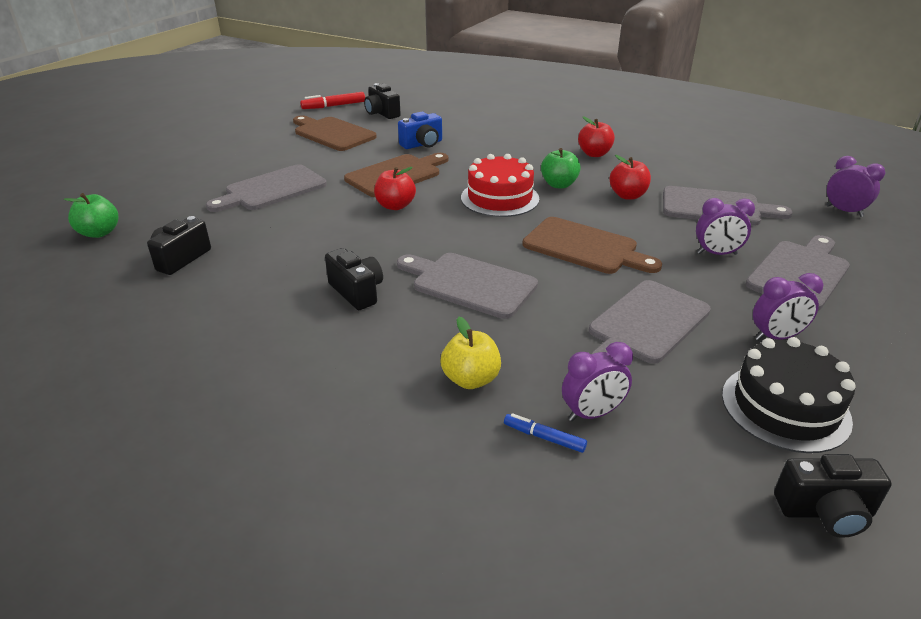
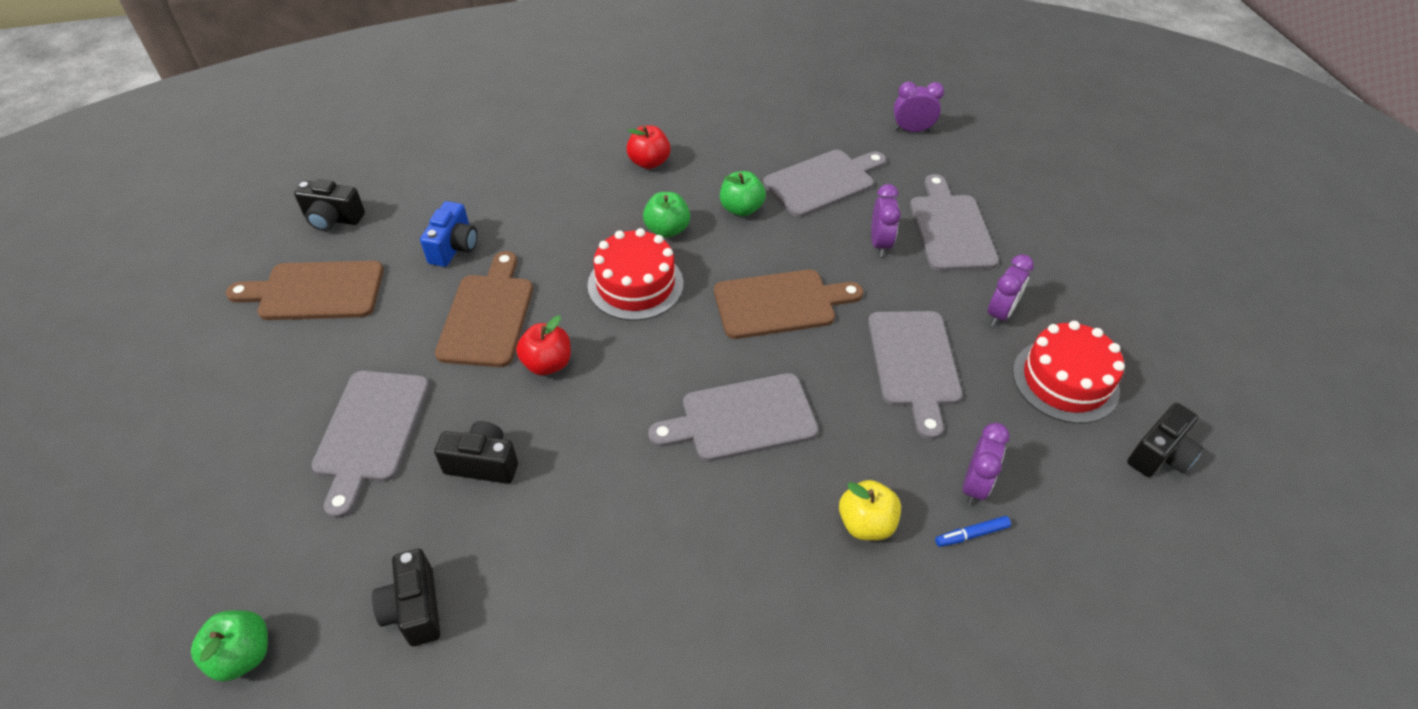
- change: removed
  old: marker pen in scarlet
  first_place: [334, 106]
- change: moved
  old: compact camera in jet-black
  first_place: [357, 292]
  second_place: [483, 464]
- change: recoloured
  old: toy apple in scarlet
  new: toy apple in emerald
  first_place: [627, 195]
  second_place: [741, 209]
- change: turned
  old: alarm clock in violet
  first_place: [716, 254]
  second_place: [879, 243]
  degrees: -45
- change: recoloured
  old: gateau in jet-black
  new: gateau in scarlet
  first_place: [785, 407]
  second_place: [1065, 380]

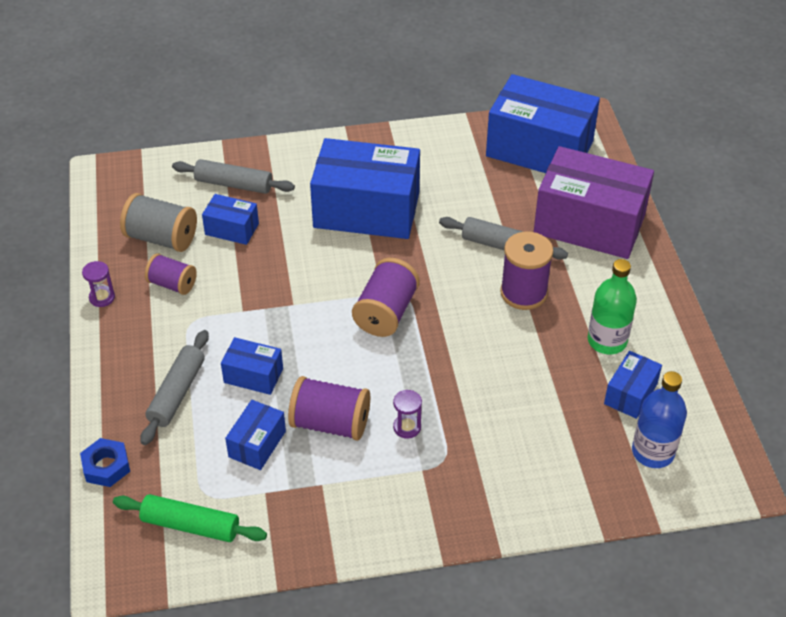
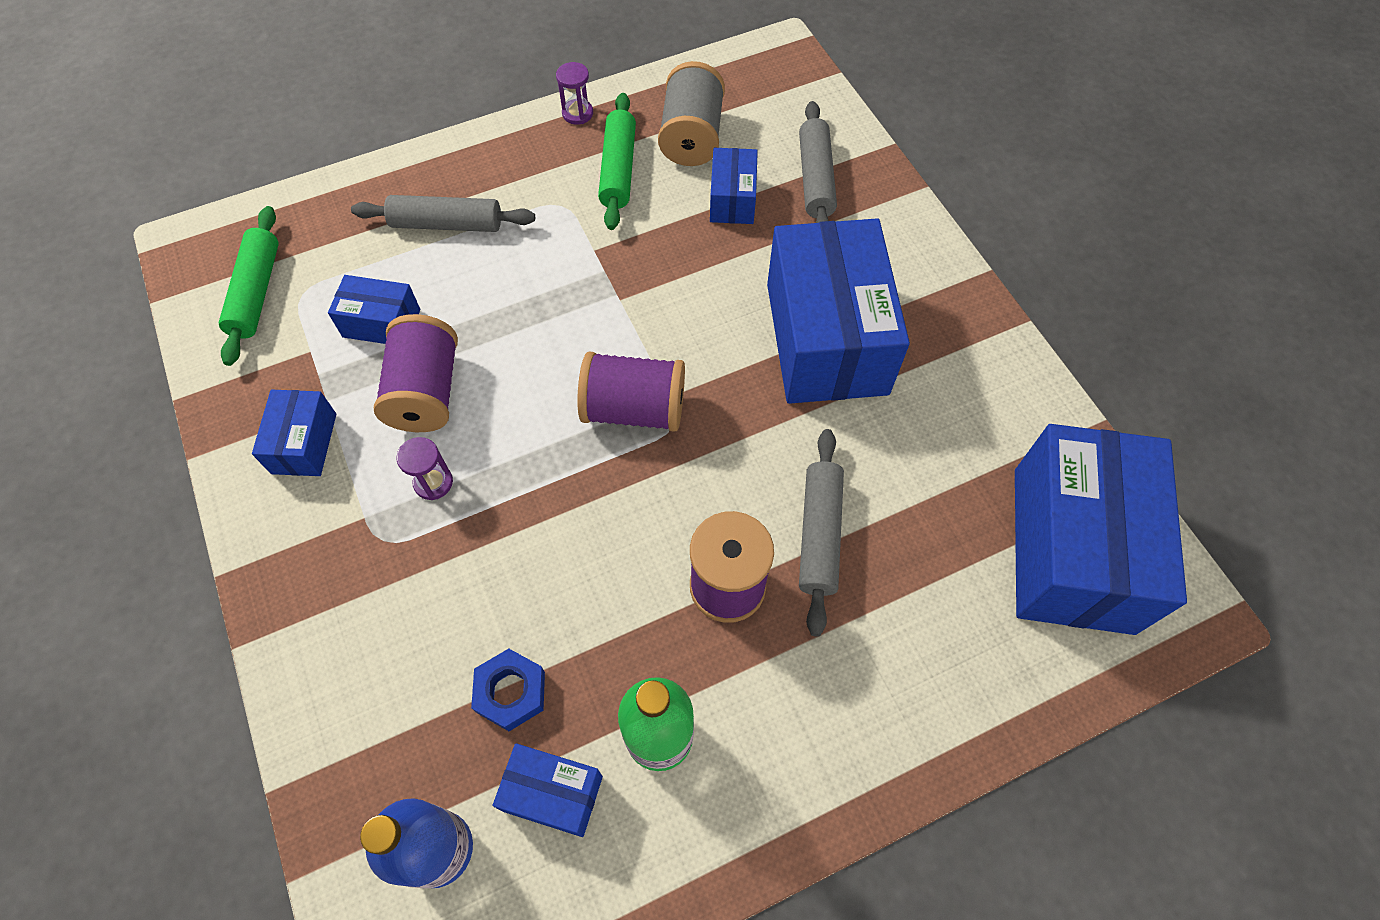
- change: moved
  old: hexagon nut in royal blue
  first_place: [106, 466]
  second_place: [511, 692]
- change: replaced
  old: reel of thread in violet
  new: dough roller in emerald
  first_place: [172, 284]
  second_place: [618, 169]
- change: moved
  old: parcel in royal blue
  first_place: [253, 375]
  second_place: [304, 443]
- change: removed
  old: parcel in violet
  first_place: [589, 224]

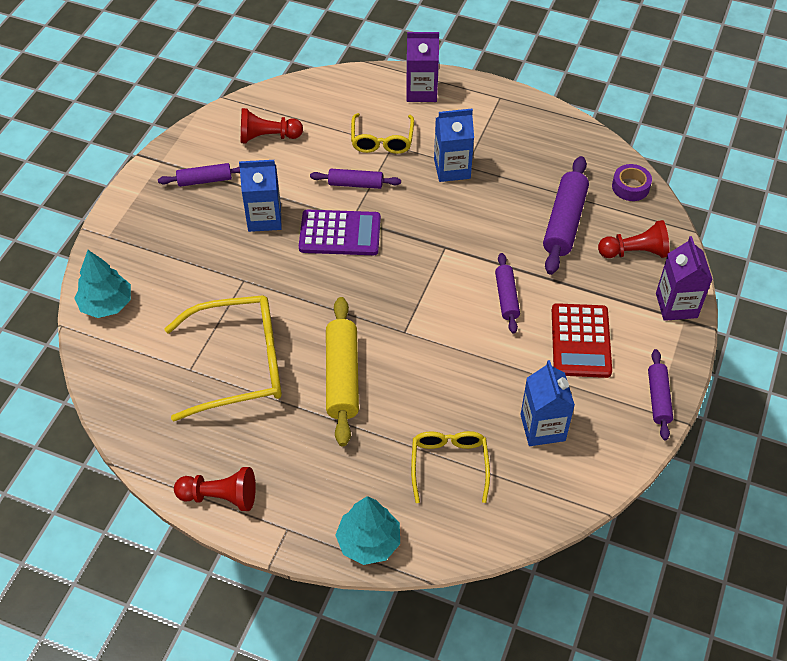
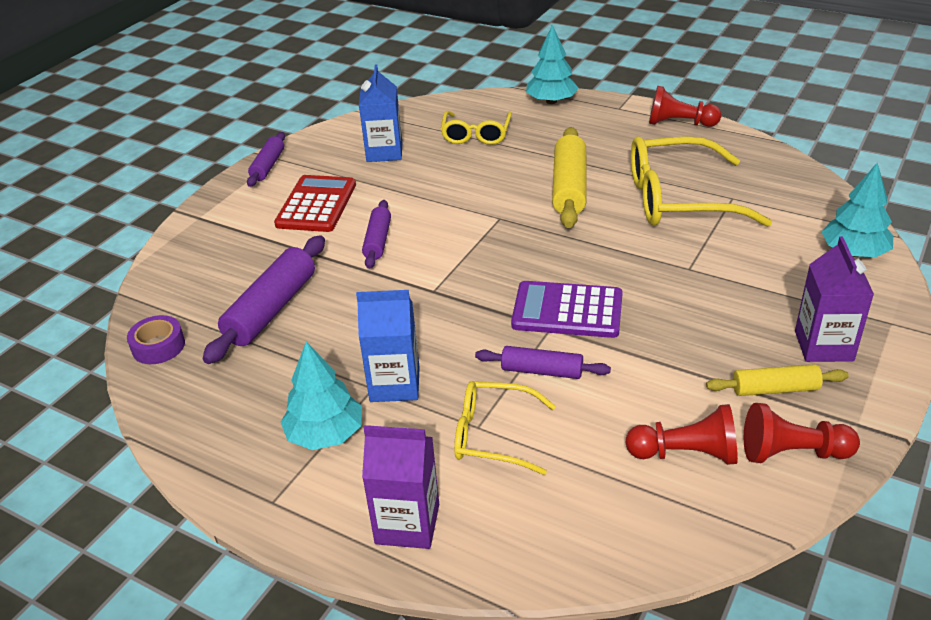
- change: recoloured
  old: dough roller in violet
  new: dough roller in bright yellow
  first_place: [205, 180]
  second_place: [775, 389]
- change: removed
  old: juice carton in royal blue
  first_place: [264, 218]
- change: turned
  old: spectacles in bright yellow
  first_place: [382, 140]
  second_place: [493, 435]
  degrees: -90
- change: moved
  old: pawn in scarlet
  first_place: [635, 252]
  second_place: [792, 453]
- change: moved
  old: juice carton in violet
  first_place: [676, 305]
  second_place: [823, 346]
- change: added
  new: toy tree in aqua
  second_place: [325, 434]

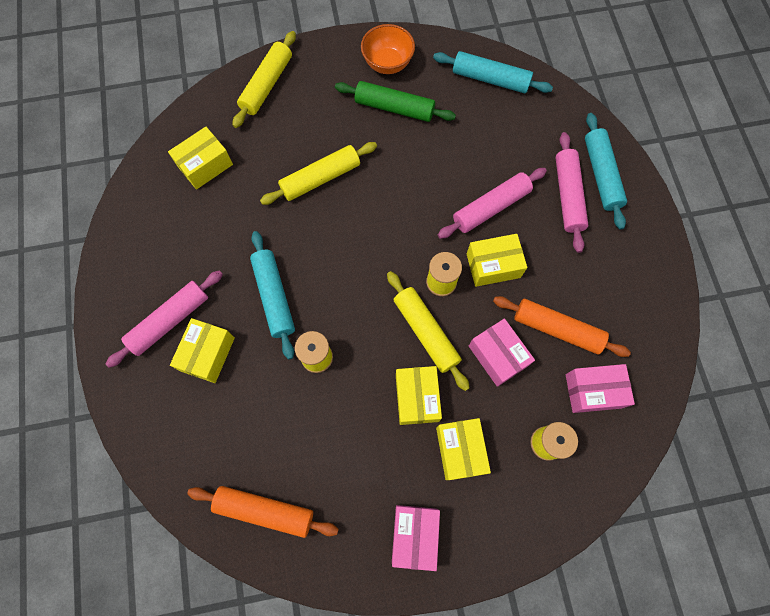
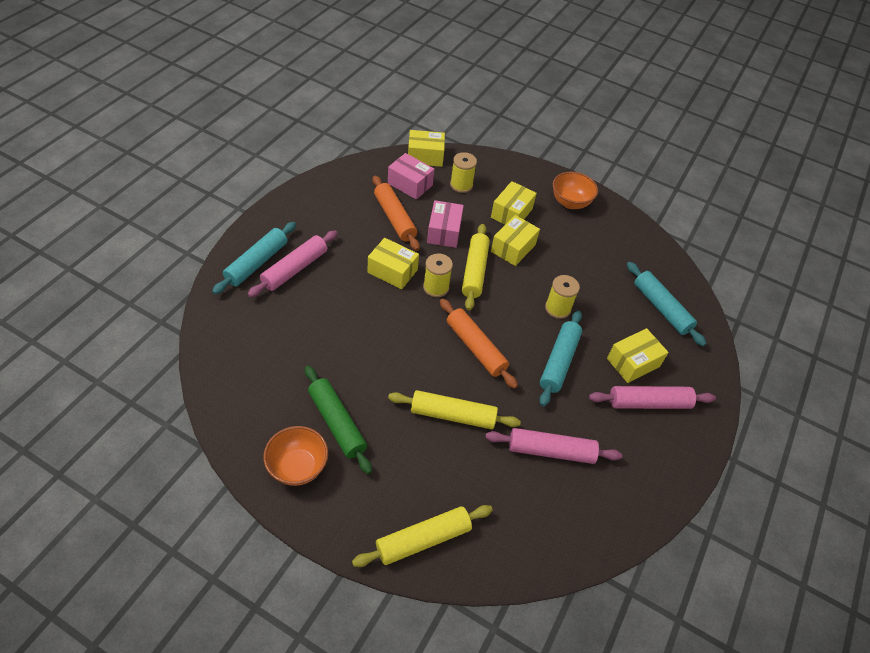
- change: moved
  old: parcel in bright yellow
  first_place: [205, 165]
  second_place: [425, 156]
- change: moved
  old: dough roller in orange-coloured
  first_place: [265, 511]
  second_place: [476, 348]
- change: replaced
  old: parcel in rosy
  new: serving bowl in orange-coloured
  first_place: [414, 535]
  second_place: [570, 202]
- change: moved
  old: dough roller in aqua
  first_place: [490, 79]
  second_place: [661, 308]
- change: moved
  old: dough roller in rosy
  first_place: [491, 207]
  second_place: [551, 451]

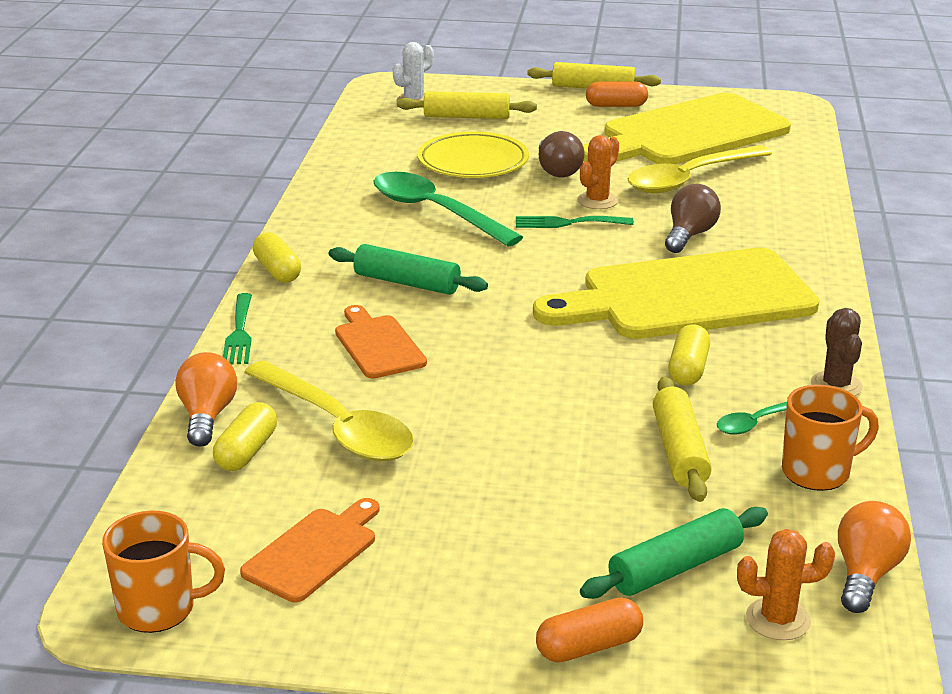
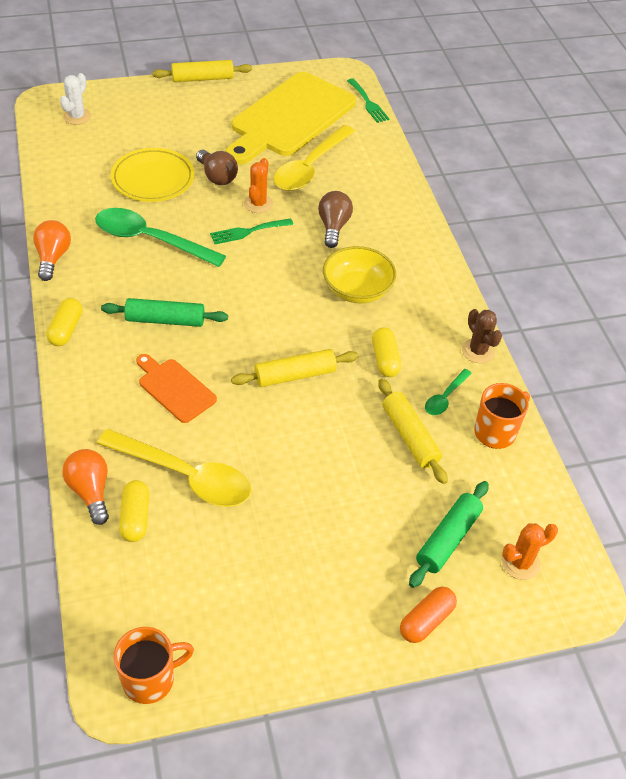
- change: moved
  old: fork in emerald
  first_place: [239, 333]
  second_place: [368, 103]
- change: removed
  old: chopping board in orange-coloured
  first_place: [313, 551]
- change: turned
  old: capsule in bright yellow
  first_place: [277, 271]
  second_place: [66, 329]
  degrees: 60
- change: moved
  old: dough roller in bright yellow
  first_place: [466, 117]
  second_place: [295, 375]
- change: replaced
  old: chopping board in bright yellow
  new: serving bowl in bright yellow
  first_place: [687, 297]
  second_place: [357, 290]
- change: removed
  old: capsule in orange-coloured
  first_place: [616, 105]
- change: moved
  old: light bulb in orange-coloured
  first_place: [866, 574]
  second_place: [53, 258]

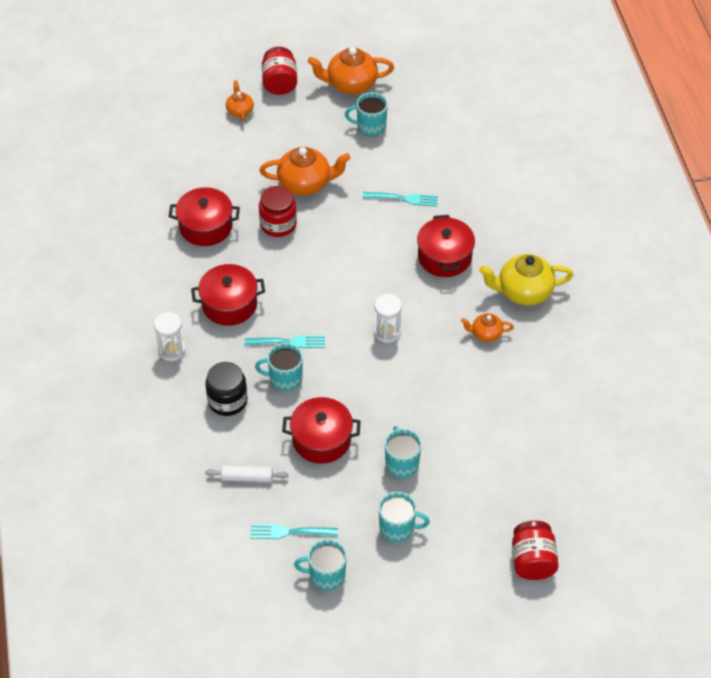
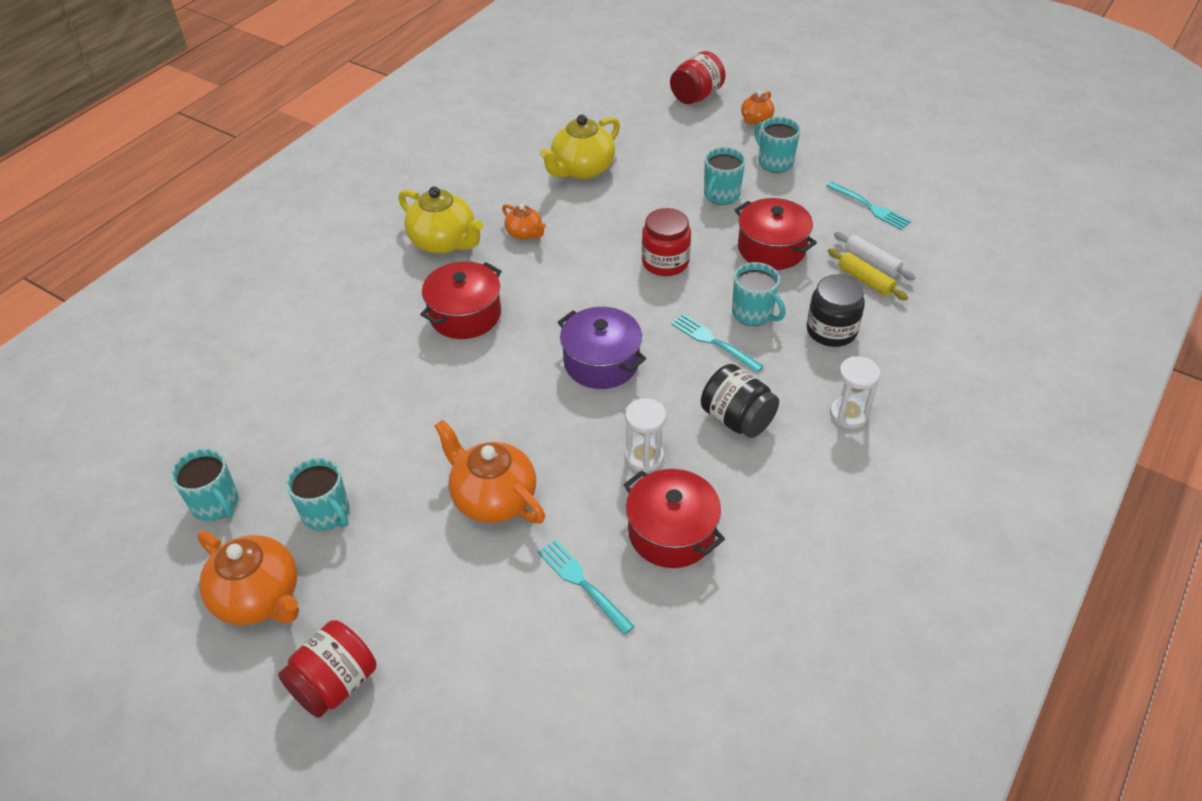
- change: replaced
  old: pot in scarlet
  new: preserve jar in jet-black
  first_place: [229, 304]
  second_place: [737, 419]
- change: moved
  old: teapot in orange-coloured
  first_place: [240, 111]
  second_place: [756, 119]
- change: moved
  old: preserve jar in scarlet
  first_place: [278, 224]
  second_place: [665, 262]
- change: moved
  old: tea mug in aqua
  first_place: [326, 575]
  second_place: [216, 504]
- change: moved
  old: fork in aqua
  first_place: [403, 198]
  second_place: [582, 583]
- change: moved
  old: sandglass in white
  first_place: [387, 332]
  second_place: [644, 457]
- change: added
  new: teapot in bright yellow
  second_place: [582, 169]
- change: added
  new: pot in violet
  second_place: [601, 362]
- change: added
  new: dough roller in bright yellow
  second_place: [865, 280]

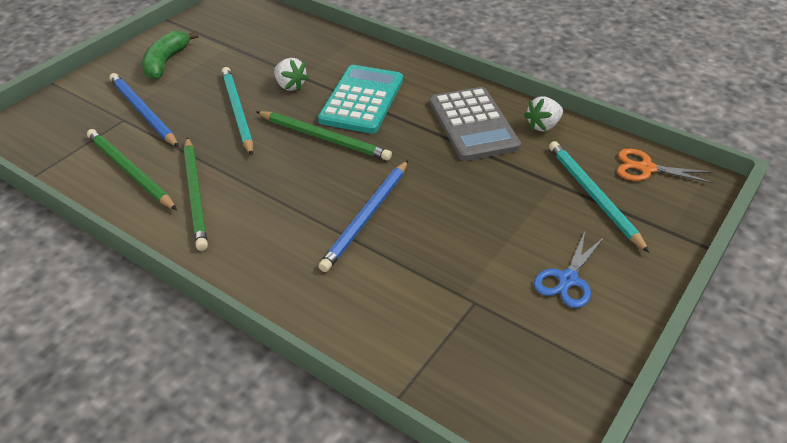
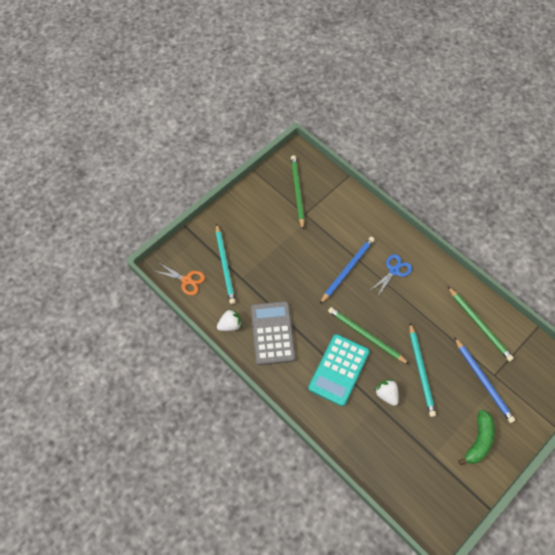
- change: moved
  old: pencil in emerald
  first_place: [195, 195]
  second_place: [297, 191]
- change: moved
  old: scissors in royal blue
  first_place: [568, 279]
  second_place: [394, 271]

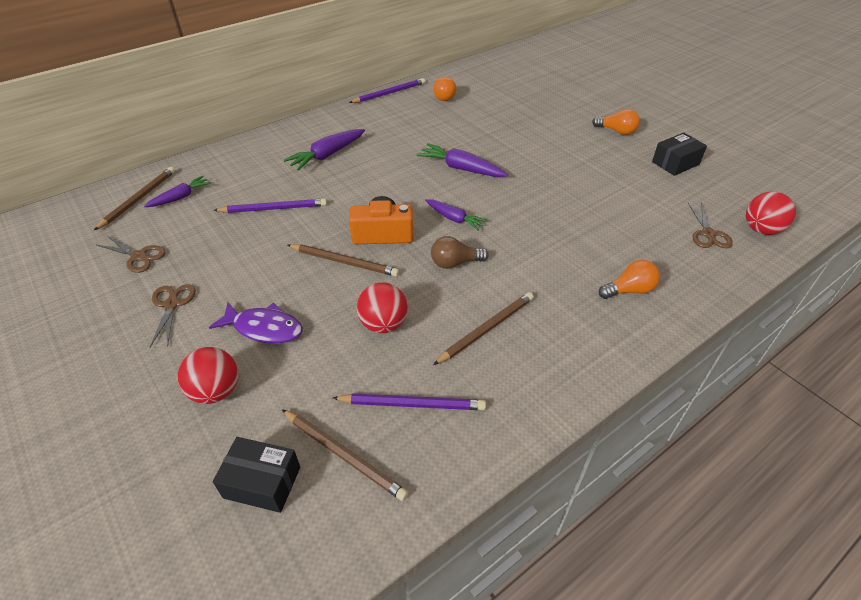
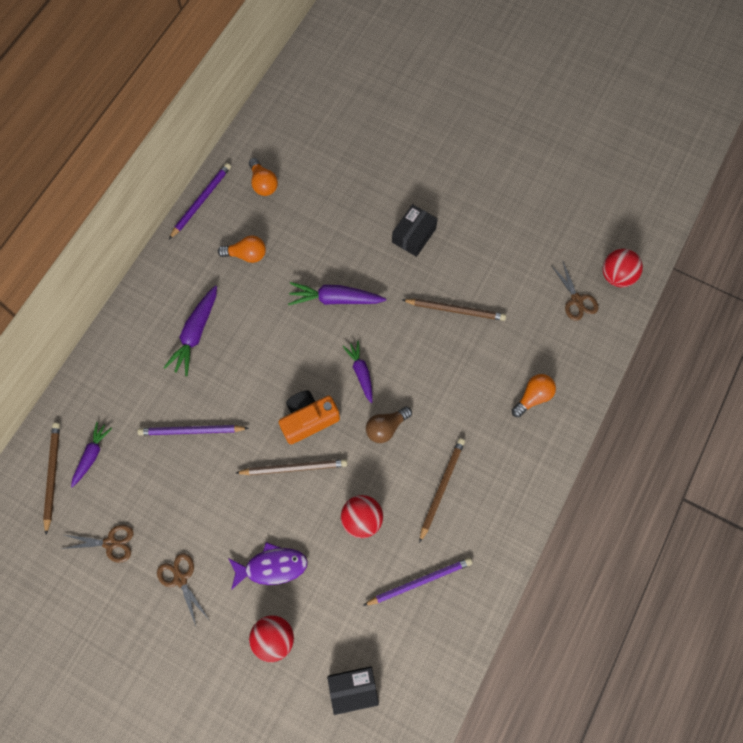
- change: turned
  old: pencil in violet
  first_place: [274, 208]
  second_place: [191, 431]
  degrees: -150
- change: moved
  old: pencil in dark brown
  first_place: [344, 455]
  second_place: [455, 310]
- change: turned
  old: root vegetable in violet
  first_place: [454, 219]
  second_place: [361, 373]
  degrees: -120
- change: moved
  old: light bulb in orange-coloured
  first_place: [616, 131]
  second_place: [246, 254]
- change: moved
  old: parcel in jet-black
  first_place: [675, 163]
  second_place: [413, 235]

